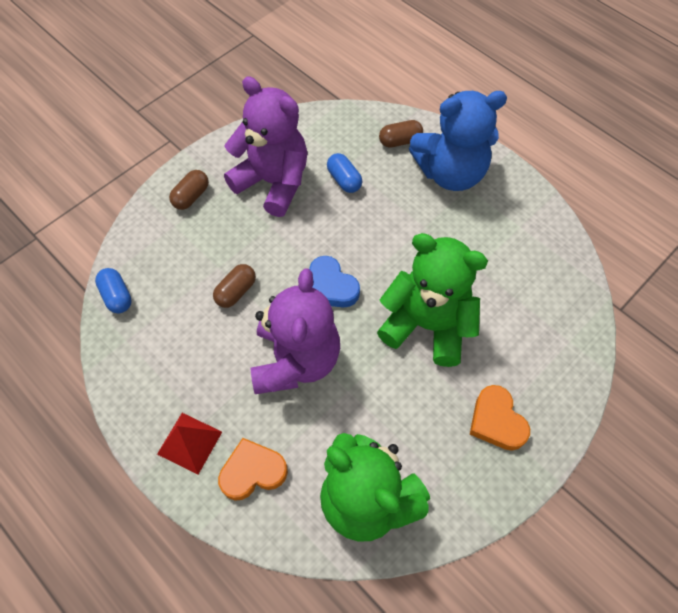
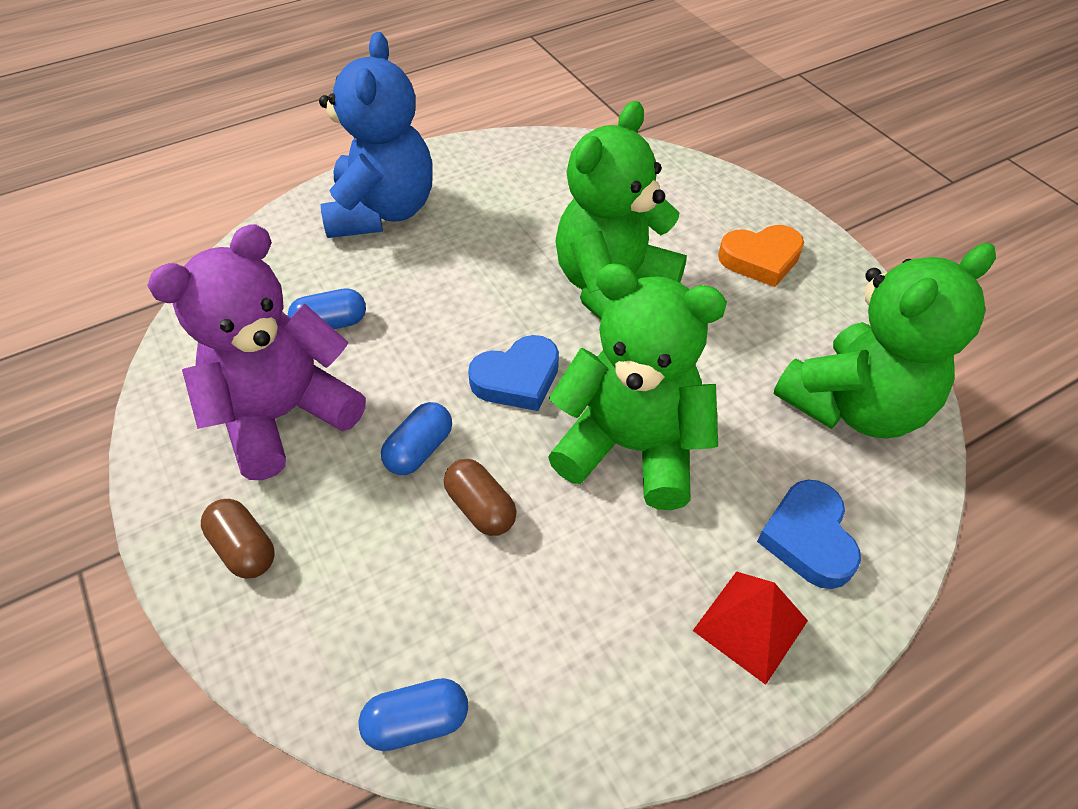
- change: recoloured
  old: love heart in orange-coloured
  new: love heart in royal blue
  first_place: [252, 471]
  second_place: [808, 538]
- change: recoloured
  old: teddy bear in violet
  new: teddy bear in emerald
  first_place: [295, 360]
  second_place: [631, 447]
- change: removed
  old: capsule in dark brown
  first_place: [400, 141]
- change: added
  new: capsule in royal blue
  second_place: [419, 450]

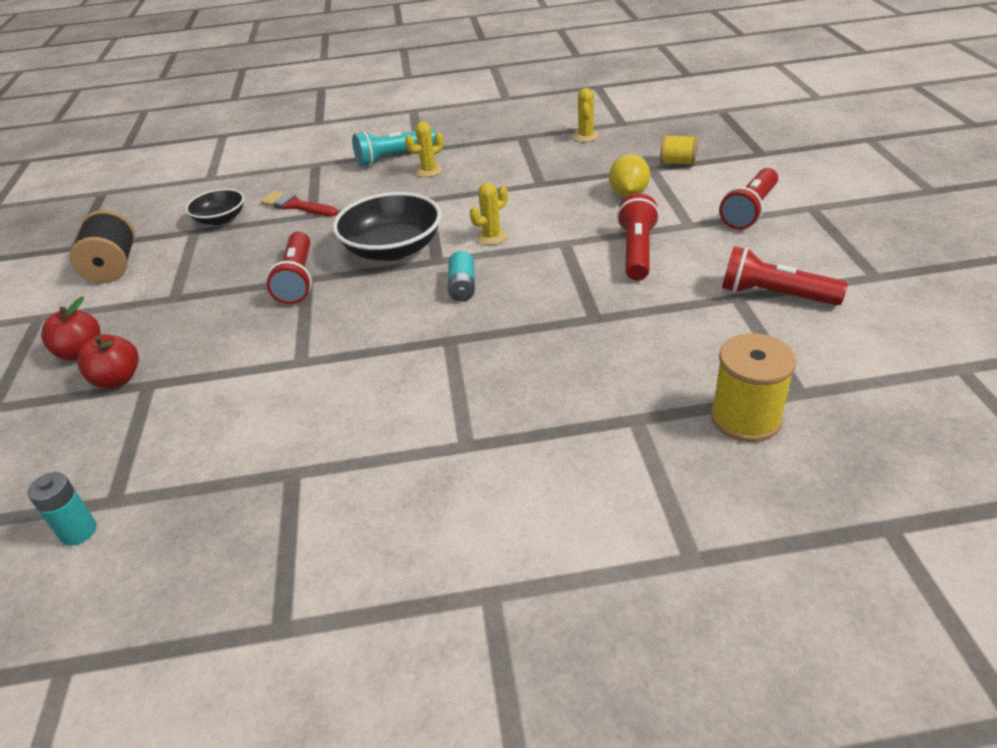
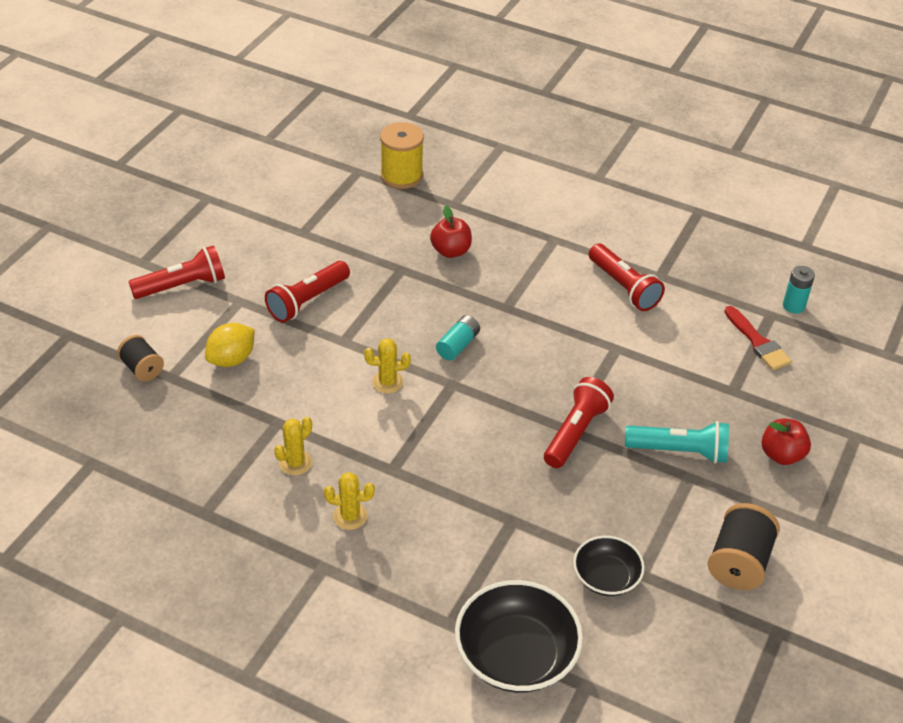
- change: moved
  old: toy apple in scarlet
  first_place: [118, 379]
  second_place: [451, 251]
- change: moved
  old: paint brush in scarlet
  first_place: [296, 205]
  second_place: [758, 342]
- change: moved
  old: serving bowl in jet-black
  first_place: [392, 249]
  second_place: [516, 655]
- change: moved
  old: pocket torch in aqua
  first_place: [394, 157]
  second_place: [679, 451]
- change: moved
  old: cactus in bright yellow
  first_place: [585, 136]
  second_place: [295, 463]
- change: recoloured
  old: reel of thread in bright yellow
  new: reel of thread in jet-black
  first_place: [677, 163]
  second_place: [142, 369]
- change: moved
  old: pocket torch in scarlet
  first_place: [774, 295]
  second_place: [623, 287]

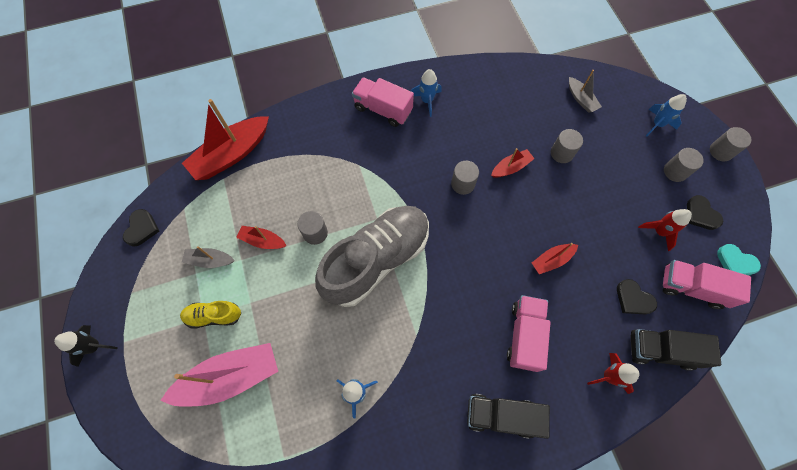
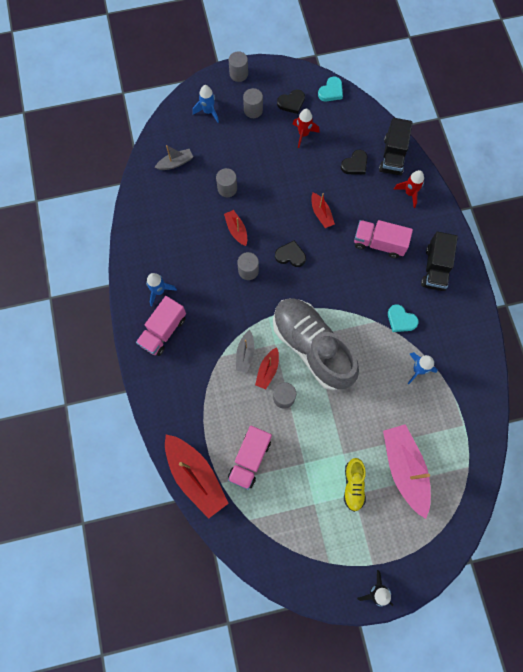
- change: moved
  old: love heart in jet-black
  first_place: [142, 229]
  second_place: [290, 255]
- change: moved
  old: sailboat in gray
  first_place: [210, 260]
  second_place: [245, 354]
- change: moved
  old: sailboat in scarlet
  first_place: [263, 241]
  second_place: [267, 370]
- change: moved
  old: lorry in rosy
  first_place: [691, 288]
  second_place: [250, 459]
- change: added
  new: love heart in aqua
  second_place: [401, 320]

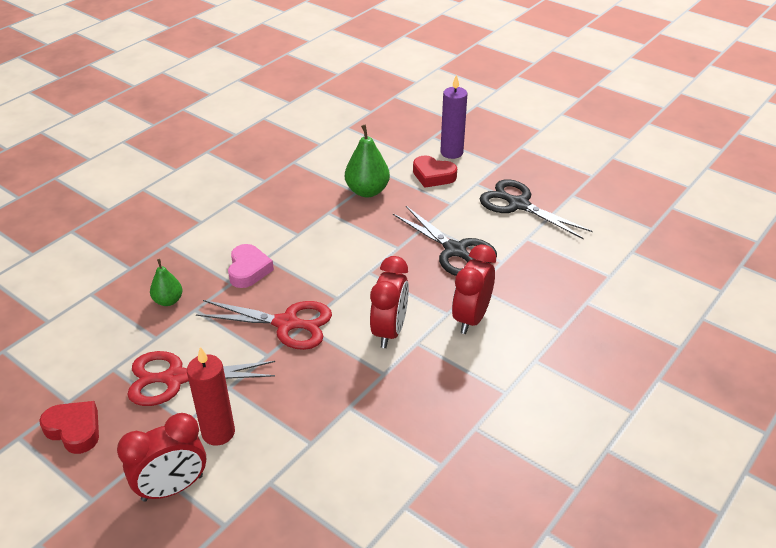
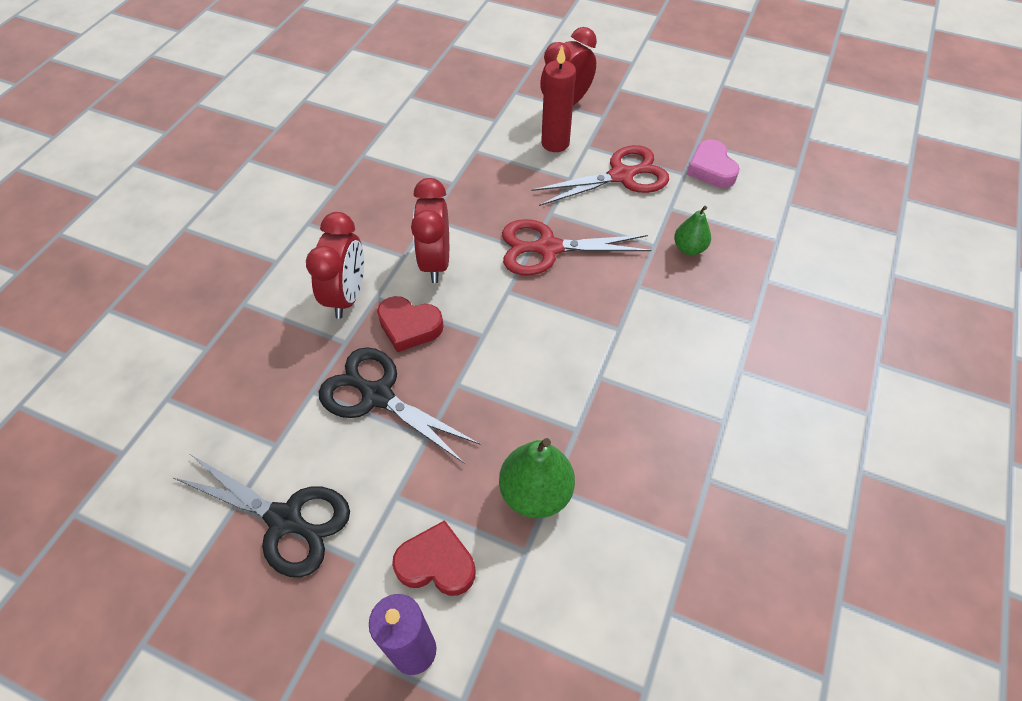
- change: moved
  old: love heart in scarlet
  first_place: [74, 430]
  second_place: [409, 327]
- change: moved
  old: love heart in rosy
  first_place: [248, 270]
  second_place: [711, 169]

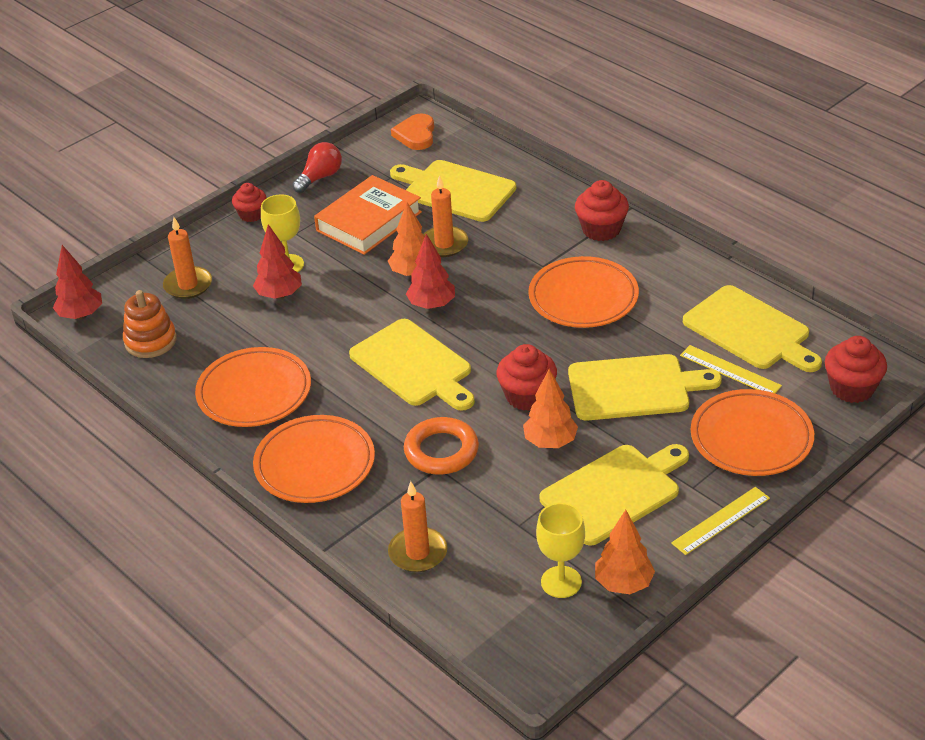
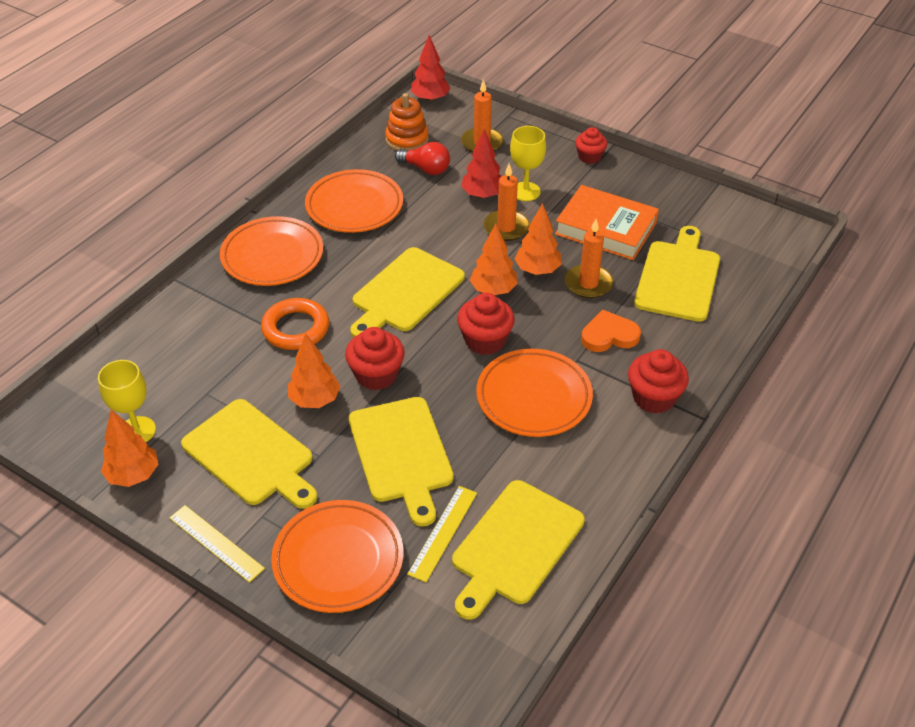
- change: moved
  old: light bulb in scarlet
  first_place: [320, 177]
  second_place: [426, 169]
- change: moved
  old: wax candle in orange-coloured
  first_place: [418, 552]
  second_place: [506, 228]
- change: moved
  old: love heart in orange-coloured
  first_place: [416, 135]
  second_place: [609, 335]
- change: recoloured
  old: toy tree in scarlet
  new: toy tree in orange-coloured
  first_place: [432, 305]
  second_place: [493, 290]
- change: moved
  old: fairy cake in scarlet
  first_place: [852, 388]
  second_place: [485, 340]

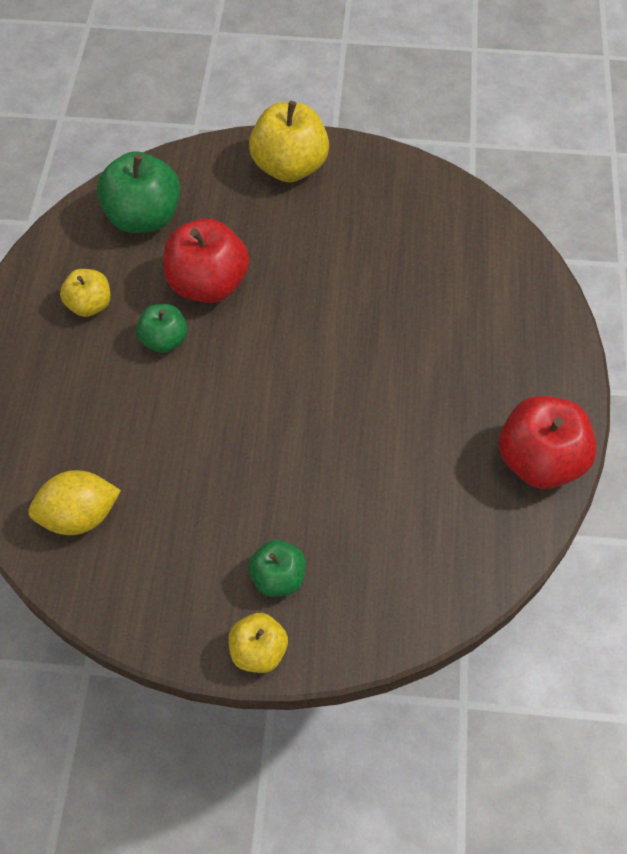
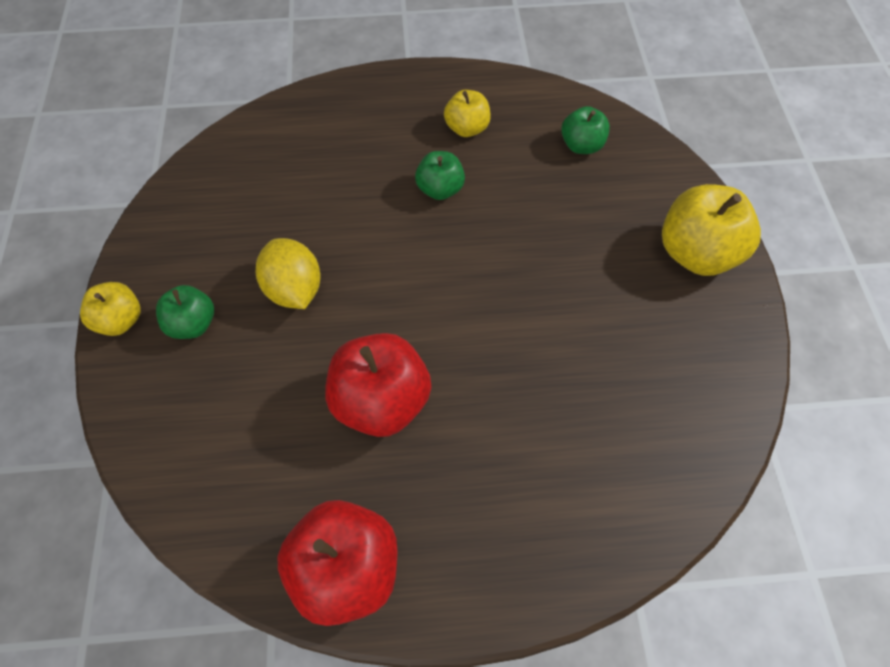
- change: moved
  old: citrus fruit in bright yellow
  first_place: [80, 515]
  second_place: [294, 290]
- change: resized
  old: toy apple in emerald
  first_place: [144, 217]
  second_place: [582, 145]
  factor: 0.58
- change: moved
  old: toy apple in scarlet
  first_place: [208, 284]
  second_place: [381, 402]

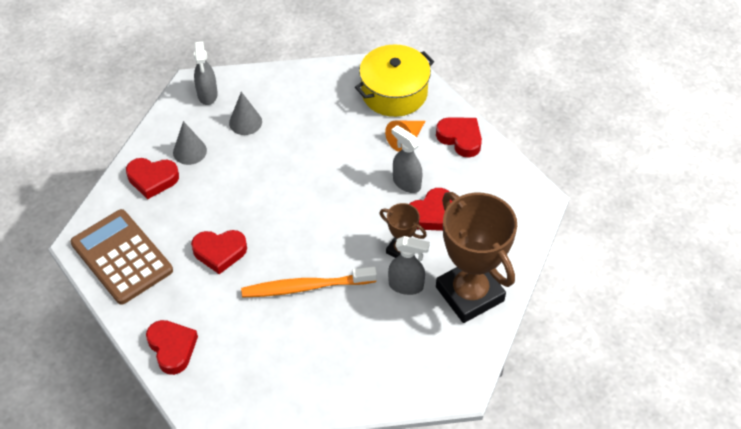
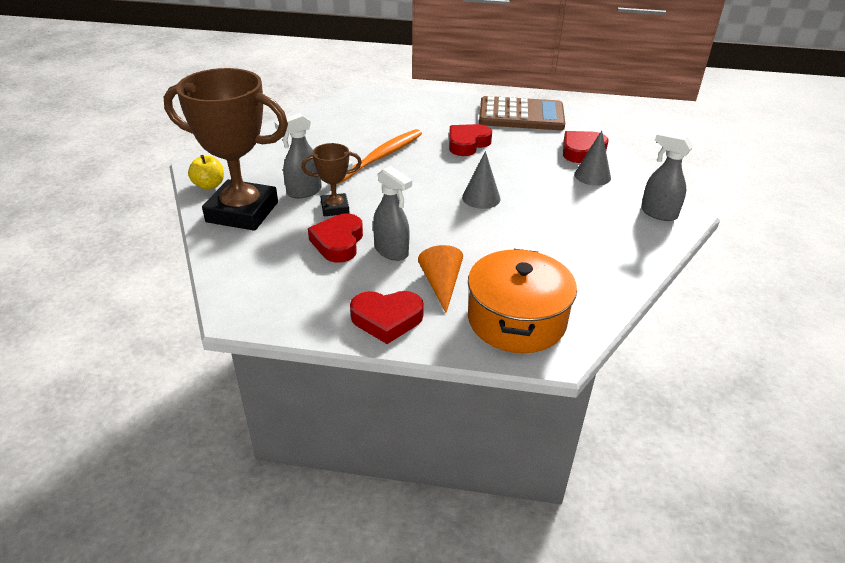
- change: removed
  old: love heart in scarlet
  first_place: [172, 348]
- change: moved
  old: cone shape in gray
  first_place: [245, 122]
  second_place: [481, 198]
- change: recoloured
  old: pot in bright yellow
  new: pot in orange-coloured
  first_place: [394, 92]
  second_place: [516, 320]
- change: turned
  old: spray cleaner in gray
  first_place: [406, 183]
  second_place: [391, 251]
  degrees: 45
- change: added
  new: toy apple in bright yellow
  second_place: [209, 185]

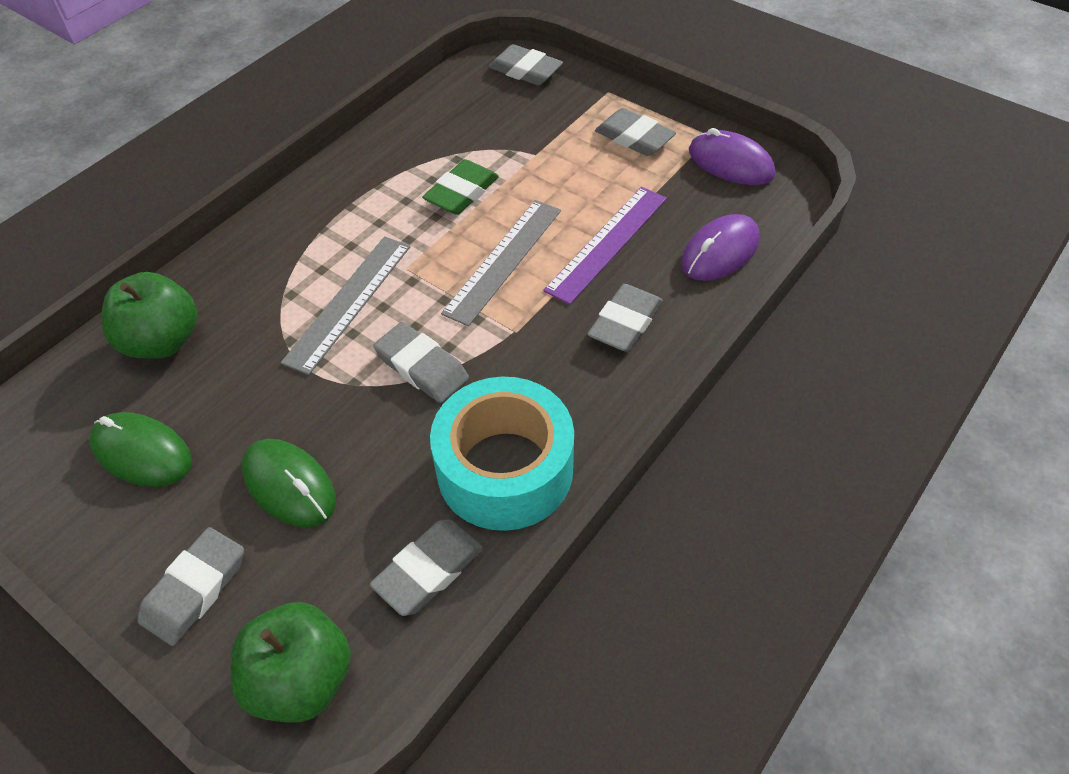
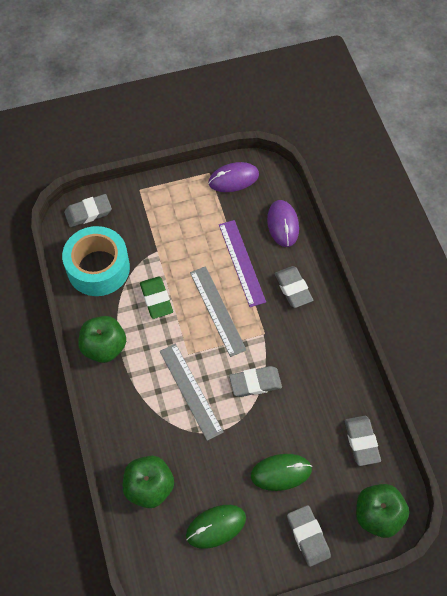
- change: moved
  old: roll of tape in aqua
  first_place: [505, 469]
  second_place: [98, 268]
- change: removed
  old: gum eraser in gray
  first_place: [634, 137]
- change: added
  new: toy apple in emerald
  second_place: [104, 347]

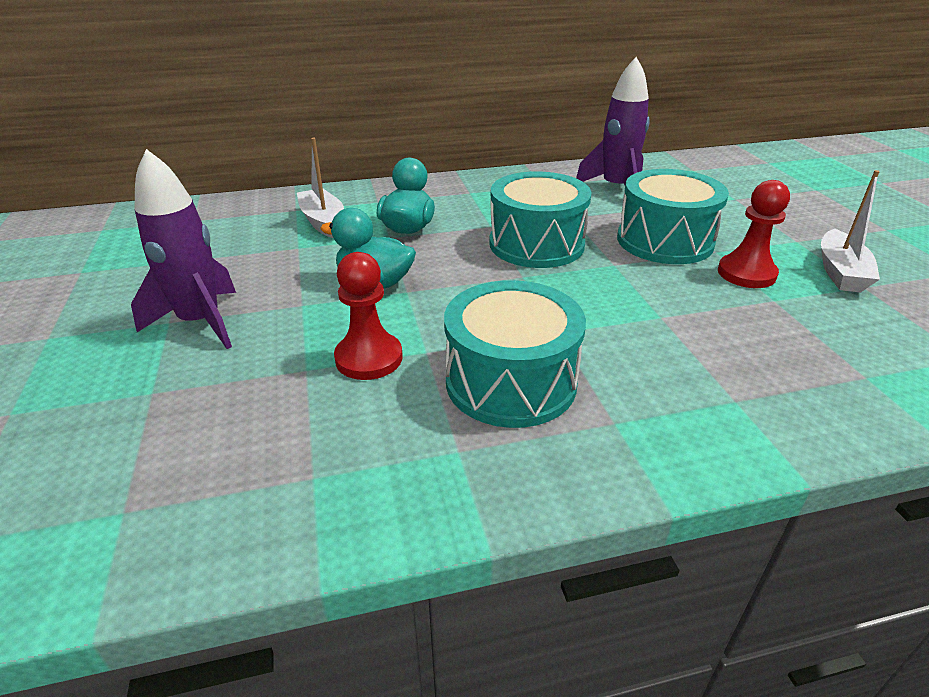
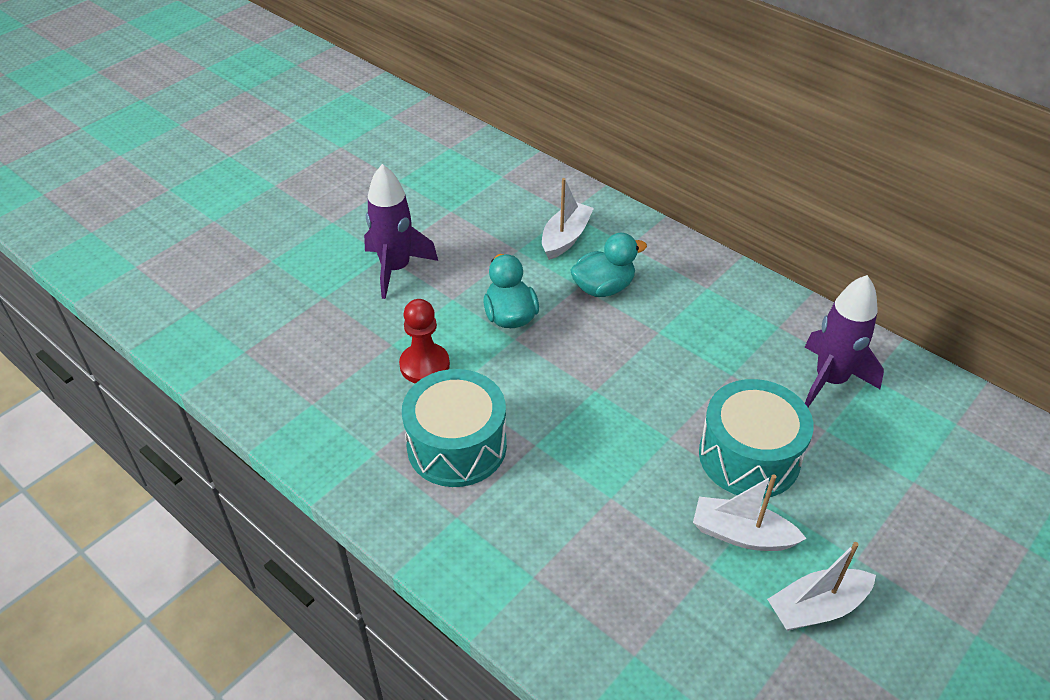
- change: removed
  old: drum in aqua
  first_place: [536, 244]
- change: replaced
  old: pawn in scarlet
  new: sailboat in white
  first_place: [746, 273]
  second_place: [741, 534]

